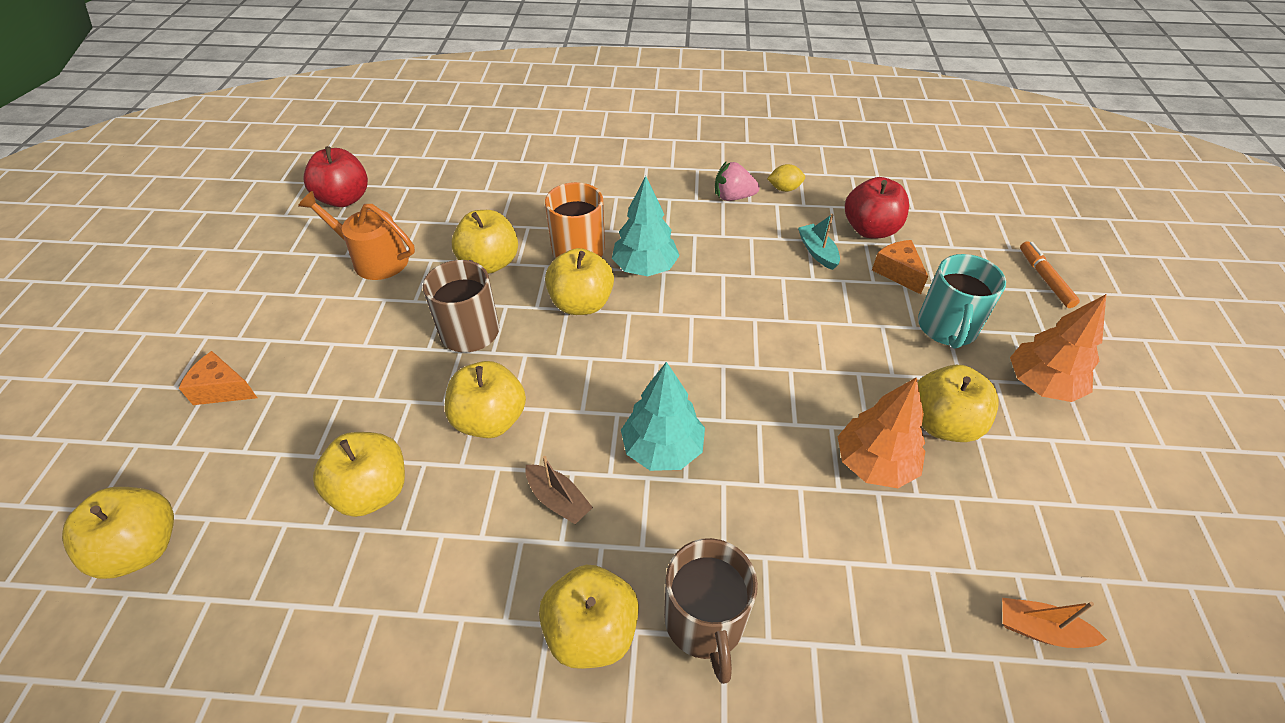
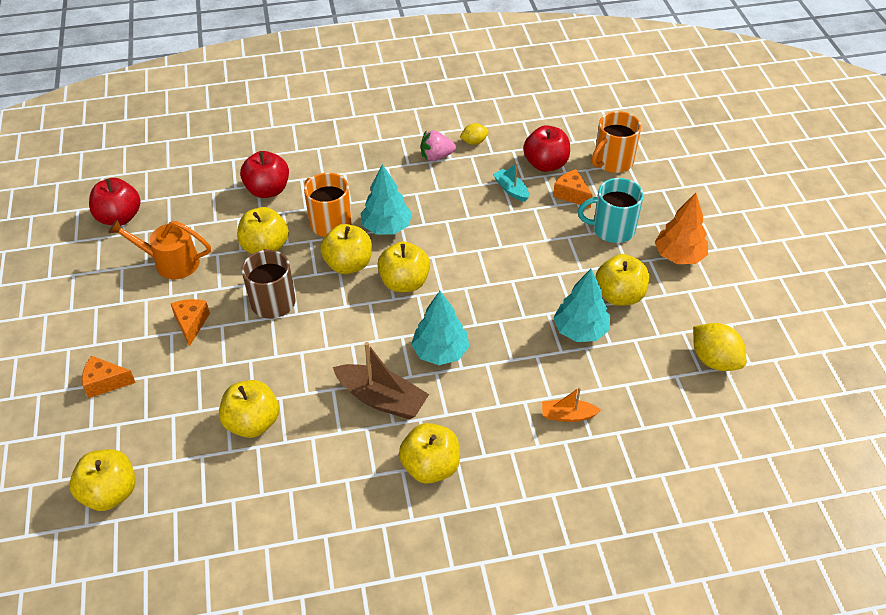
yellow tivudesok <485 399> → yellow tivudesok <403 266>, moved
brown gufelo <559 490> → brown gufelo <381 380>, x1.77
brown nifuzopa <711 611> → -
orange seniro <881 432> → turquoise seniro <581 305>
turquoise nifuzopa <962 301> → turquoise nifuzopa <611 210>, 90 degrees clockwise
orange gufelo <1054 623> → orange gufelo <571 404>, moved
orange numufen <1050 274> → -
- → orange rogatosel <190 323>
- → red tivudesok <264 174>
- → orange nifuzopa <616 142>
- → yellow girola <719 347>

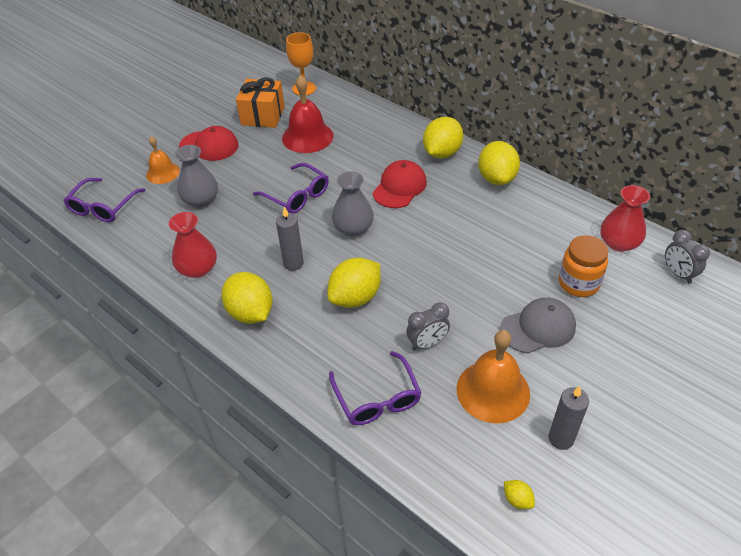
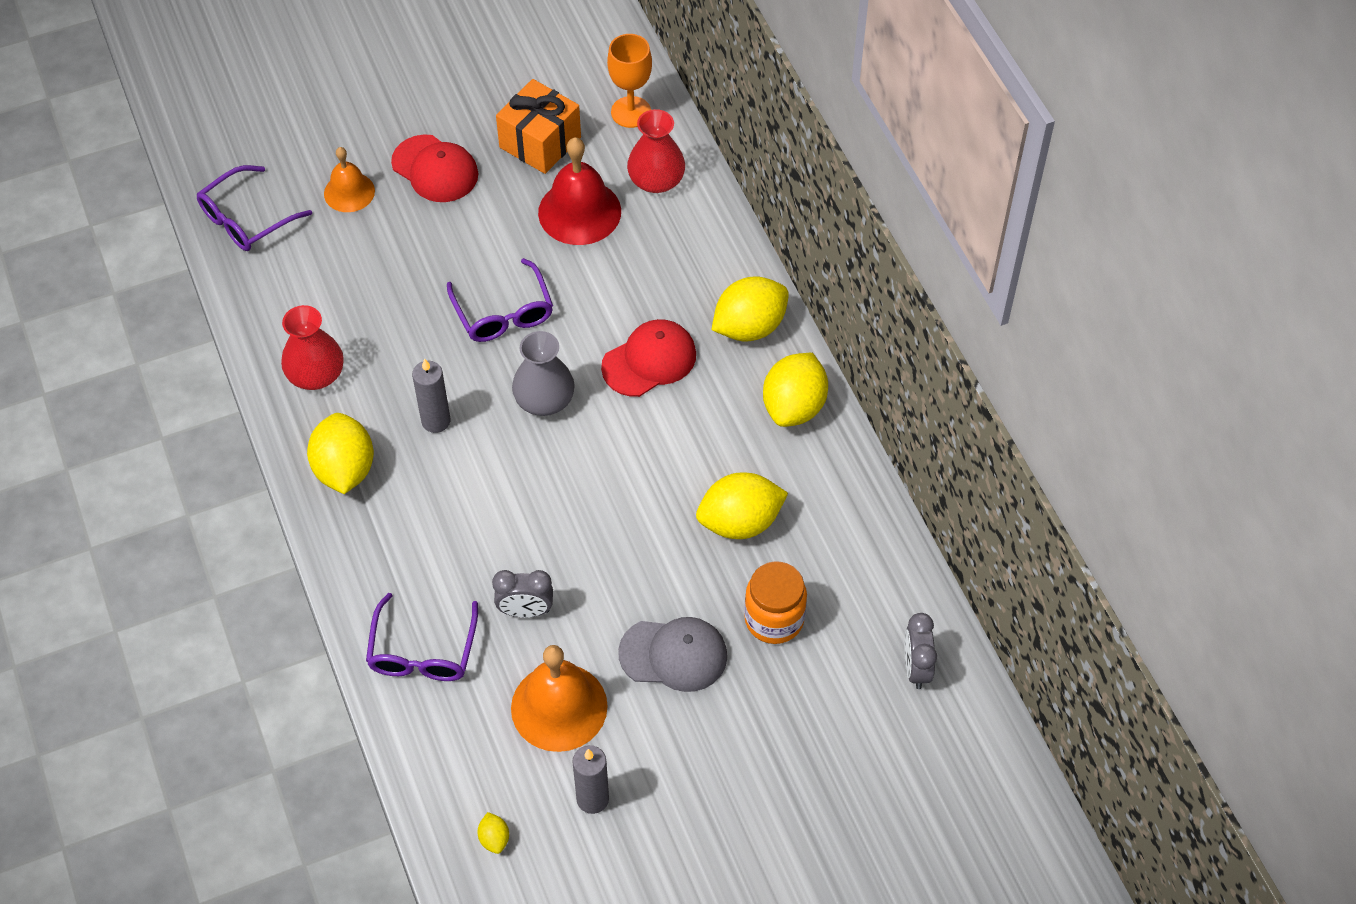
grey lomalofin <196 176> → -
yellow girola <354 283> → yellow girola <742 505>, moved
red lomalofin <625 218> → red lomalofin <656 151>, moved

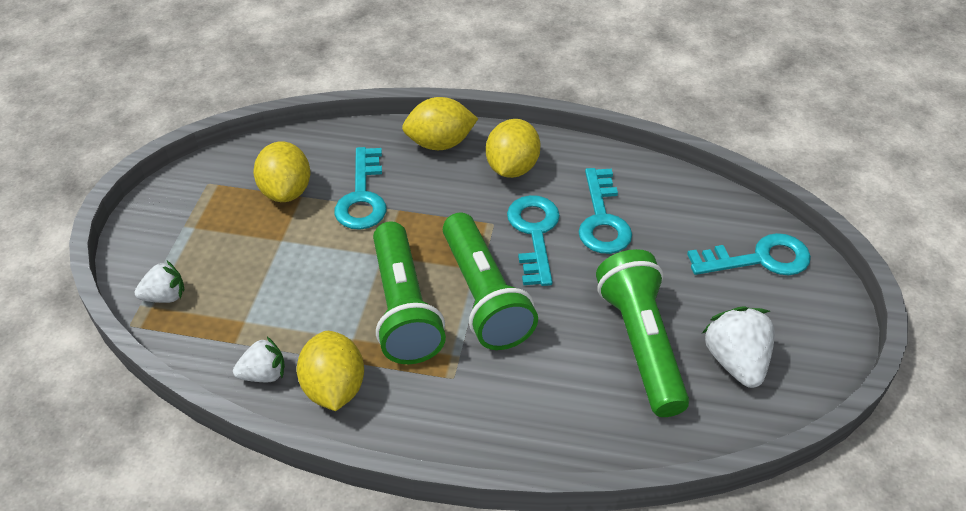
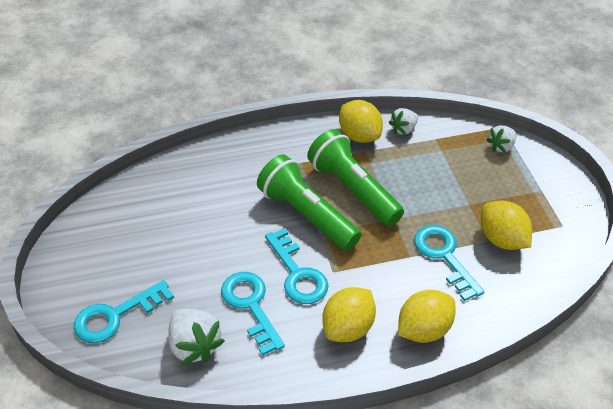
yellow girola <513 148> → yellow girola <349 314>, 45 degrees clockwise
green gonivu <642 333> → -
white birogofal <738 347> → white birogofal <196 337>, moved

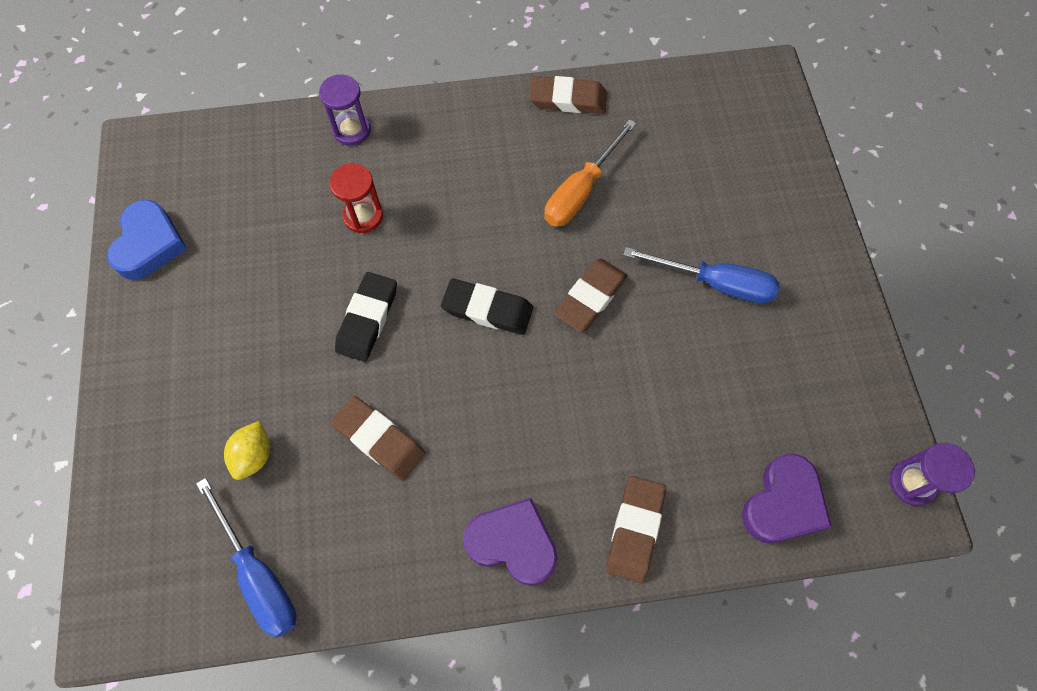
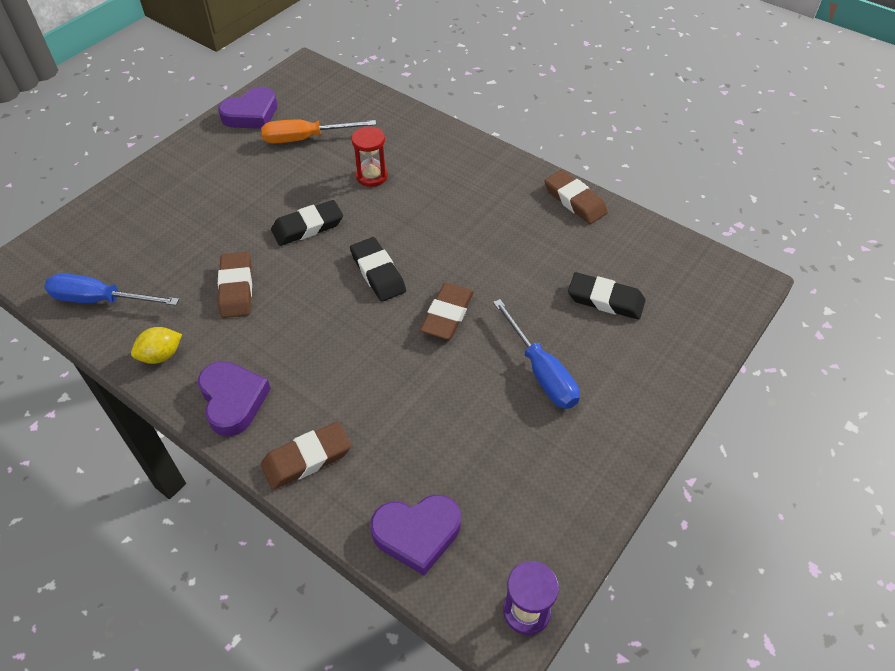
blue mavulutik <147 240> → purple mavulutik <247 108>
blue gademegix <246 558> → blue gademegix <112 289>, 90 degrees clockwise
yellow girola <247 450> → yellow girola <156 345>, moved
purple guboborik <345 110> → -
orange gademegix <590 173> → orange gademegix <318 132>, moved
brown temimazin <591 295> → brown temimazin <447 311>, 60 degrees counterclockwise
- → black temimazin <606 296>

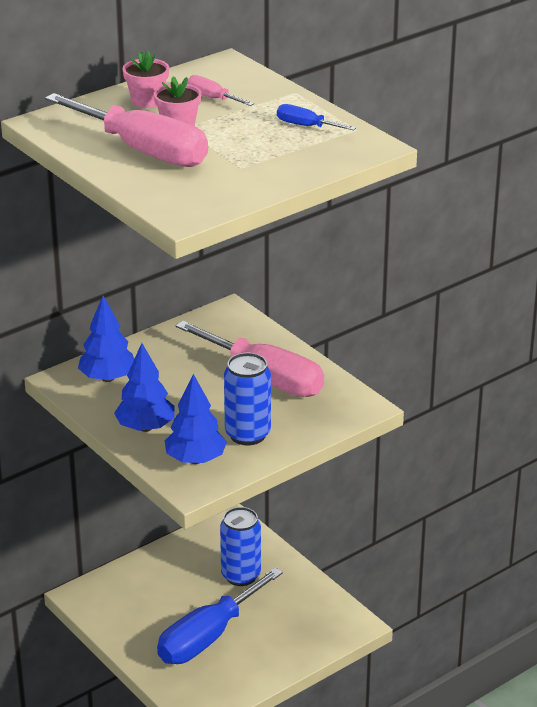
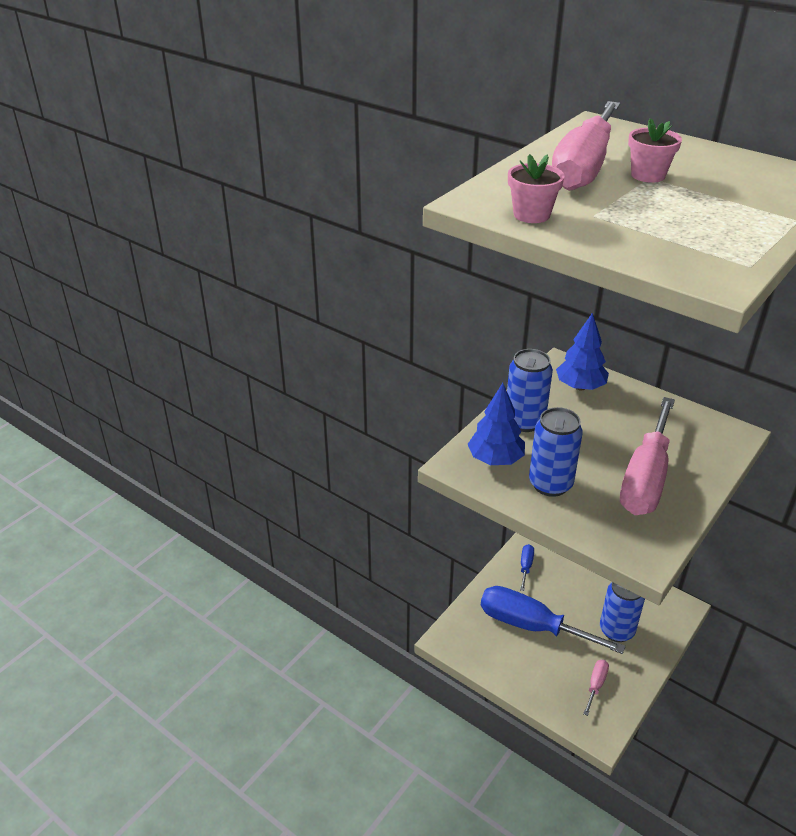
blue seniro <144 387> → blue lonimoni <530 390>
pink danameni <145 79> → pink danameni <536 188>, moved
pink gademegix <220 90> → pink gademegix <596 688>, moved
blue gademegix <316 117> → blue gademegix <527 567>, moved

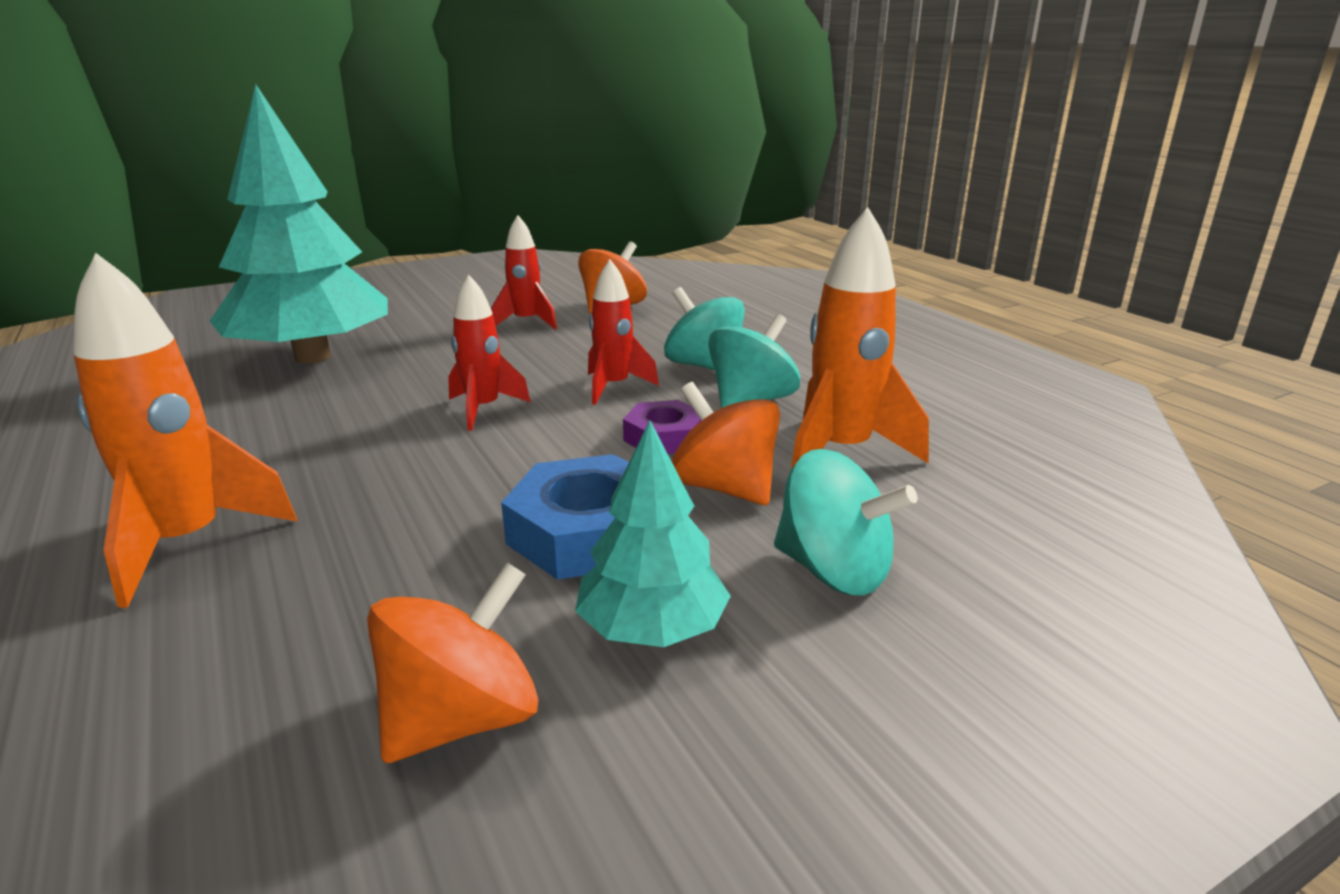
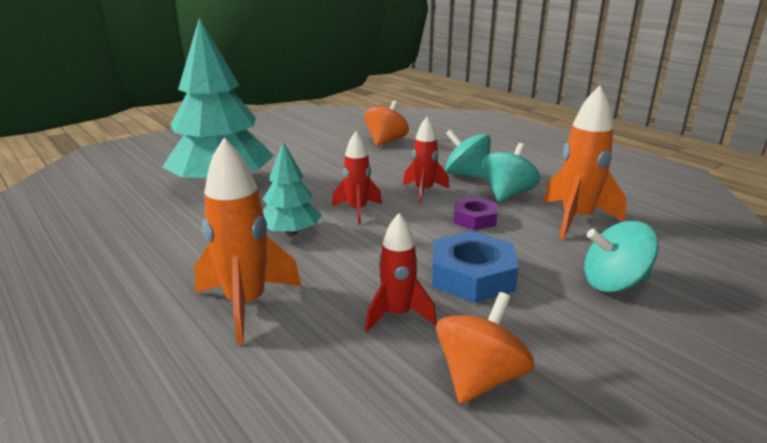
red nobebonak <524 272> → red nobebonak <401 272>, moved
turquoise seniro <653 534> → turquoise seniro <292 189>, moved
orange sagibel <726 443> → -
turquoise sagibel <845 522> → turquoise sagibel <621 257>, 150 degrees clockwise

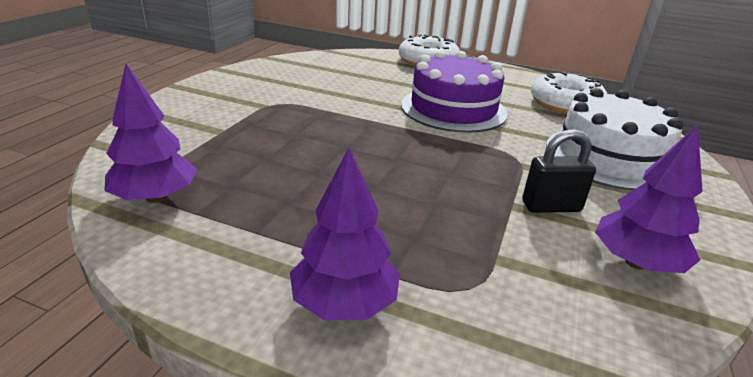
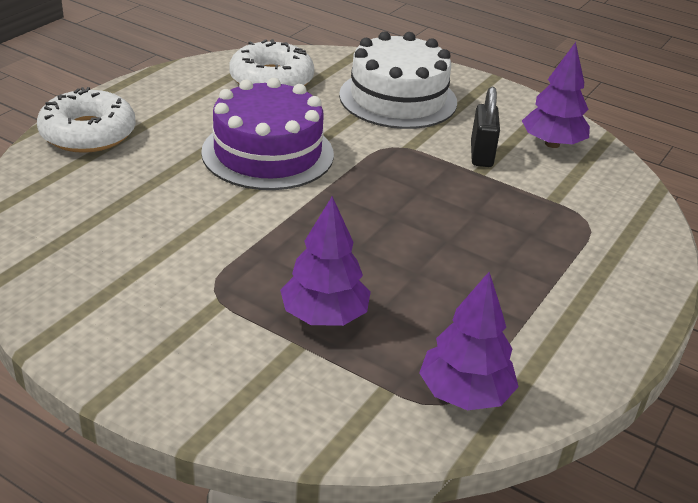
purple seniro <345 234> → purple seniro <325 261>, moved

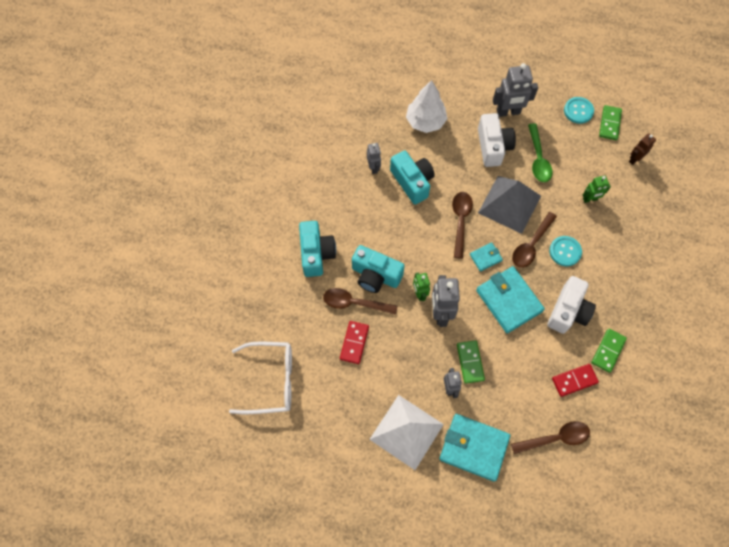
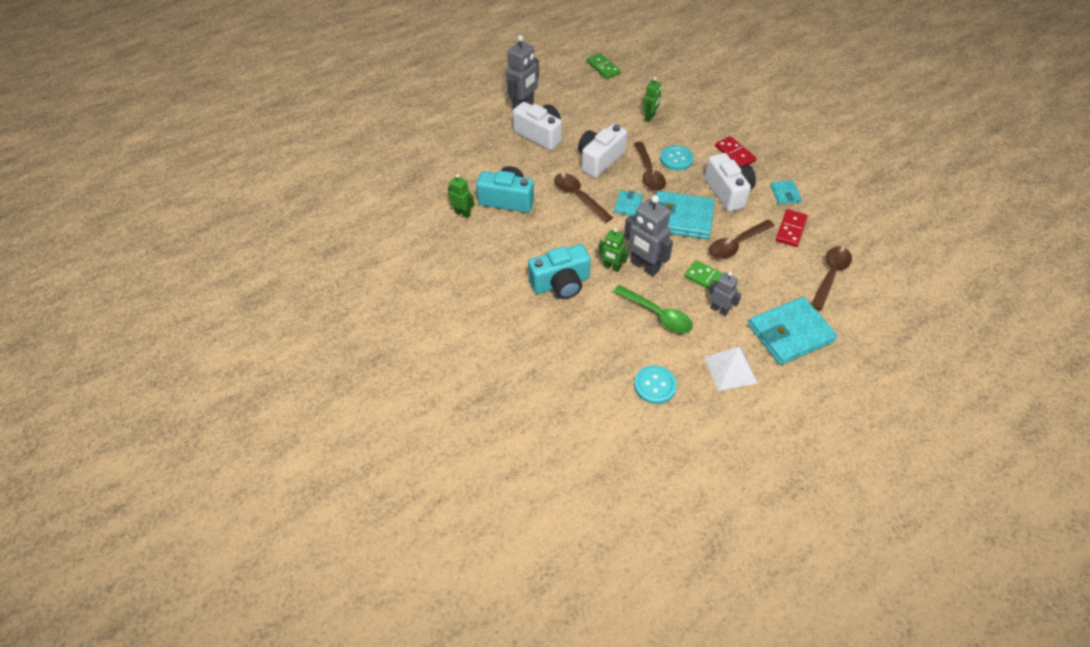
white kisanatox <260 378> → -
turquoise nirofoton <317 249> → -
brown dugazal <360 301> → brown dugazal <742 239>, moved
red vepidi <354 342> → red vepidi <736 151>, moved
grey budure <374 158> → green budure <461 196>
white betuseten <406 432> → white betuseten <731 369>, x0.64
white seniro <426 106> → -
grey betuseten <509 205> → white nirofoton <602 151>
green dugazal <540 152> → green dugazal <653 309>, moved
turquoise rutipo <579 110> → turquoise rutipo <655 384>, moved
green vepidi <609 351> → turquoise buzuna <786 192>
brown budure <642 149> → -

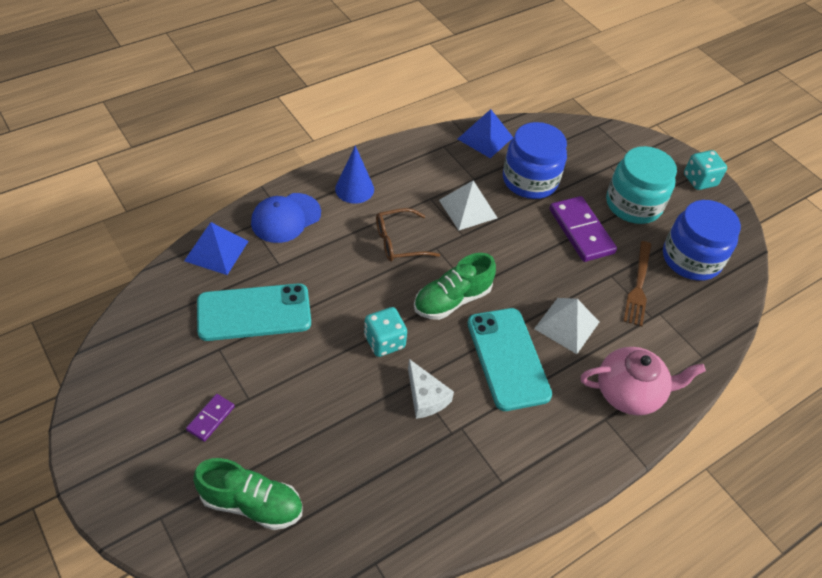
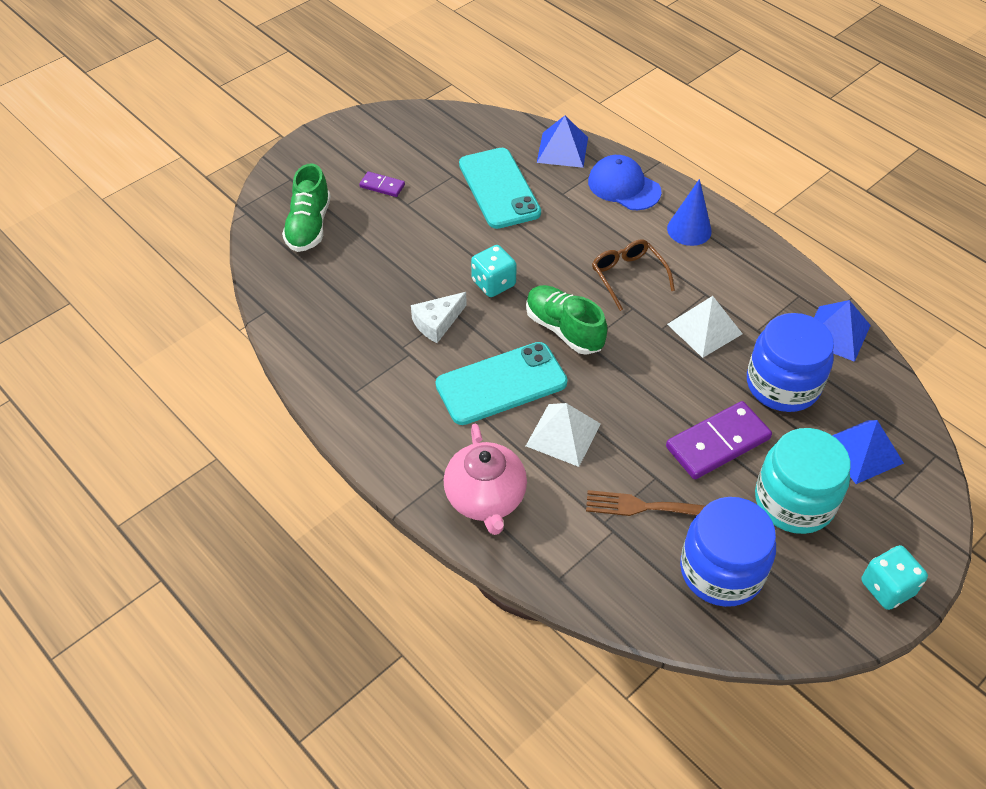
- → blue betuseten <868 452>

